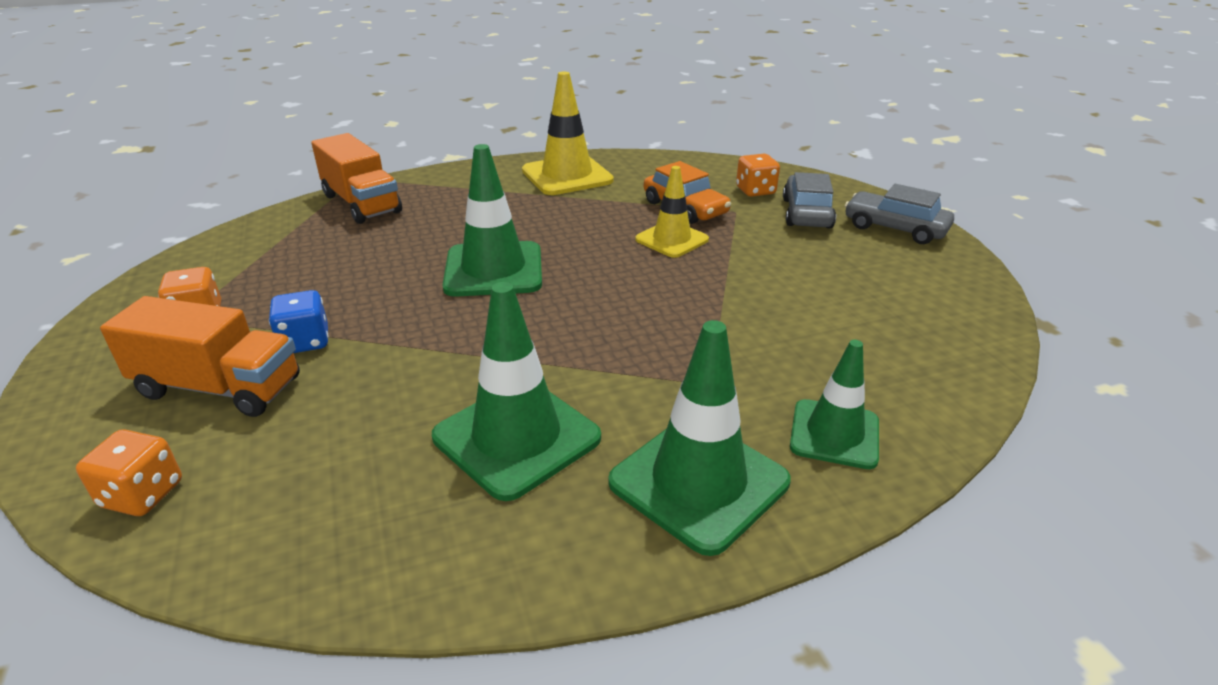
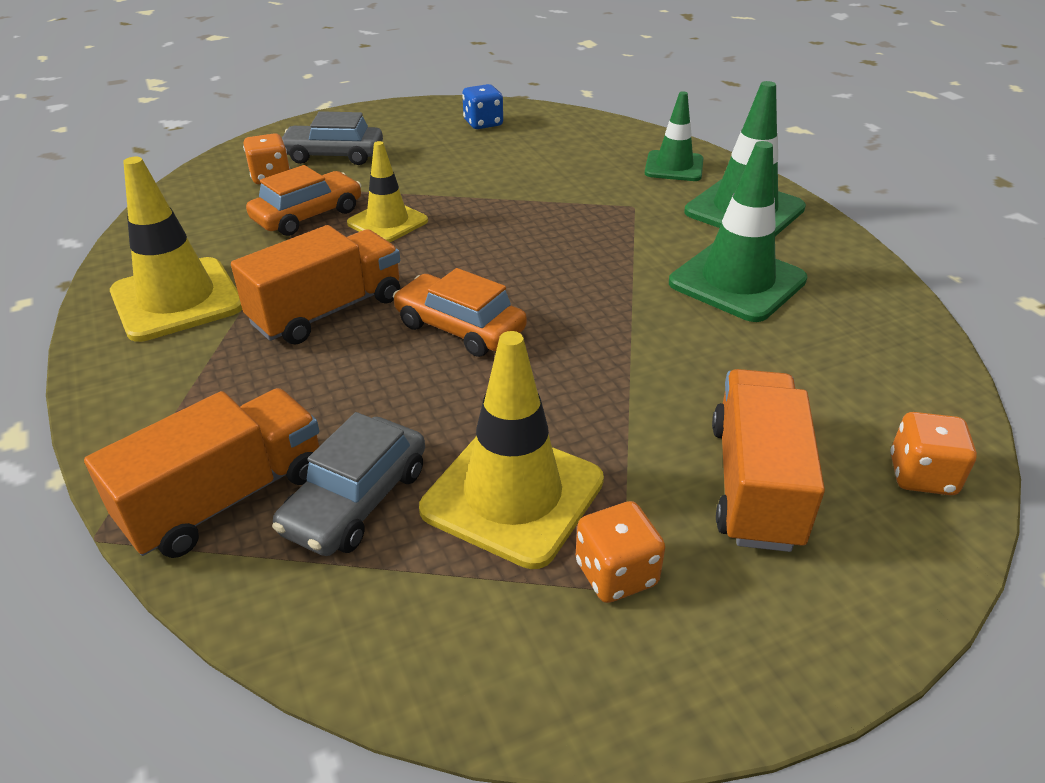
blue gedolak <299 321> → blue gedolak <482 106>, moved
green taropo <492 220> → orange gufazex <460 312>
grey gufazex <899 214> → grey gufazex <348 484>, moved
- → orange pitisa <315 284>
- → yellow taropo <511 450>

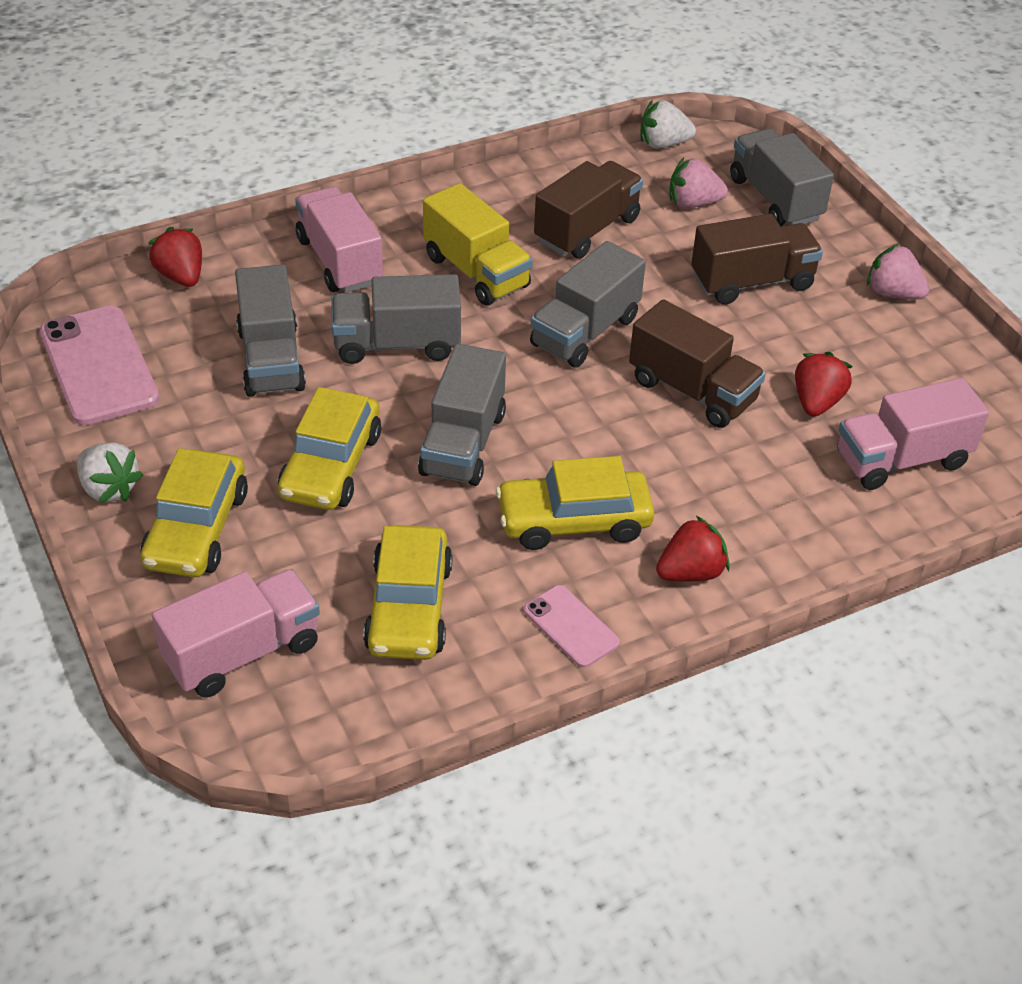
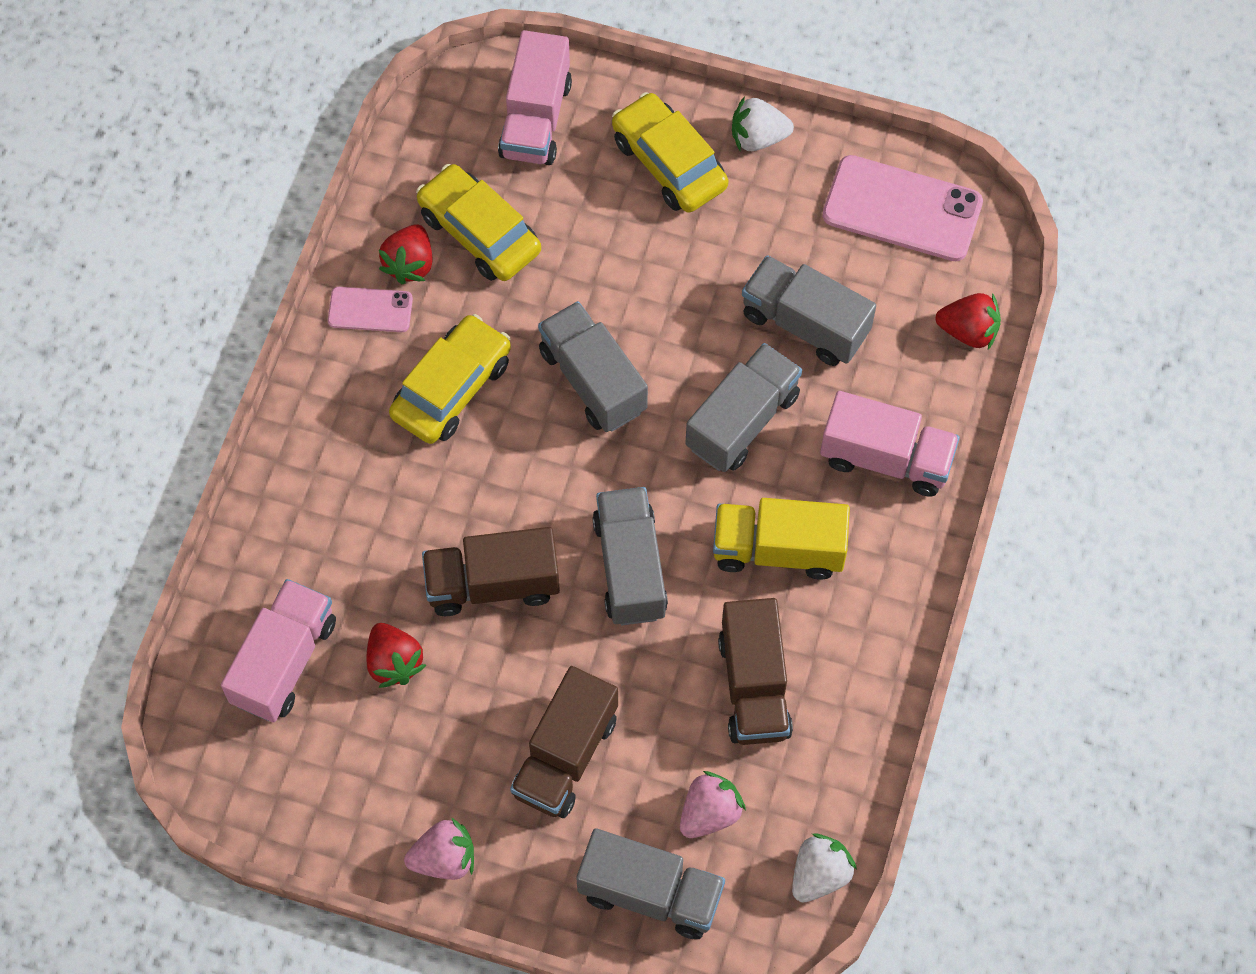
yellow gufazex <329 448> → -
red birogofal <693 549> → red birogofal <406 254>, moved

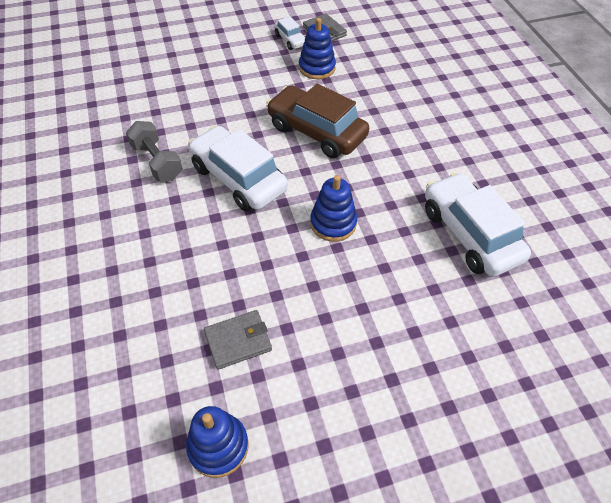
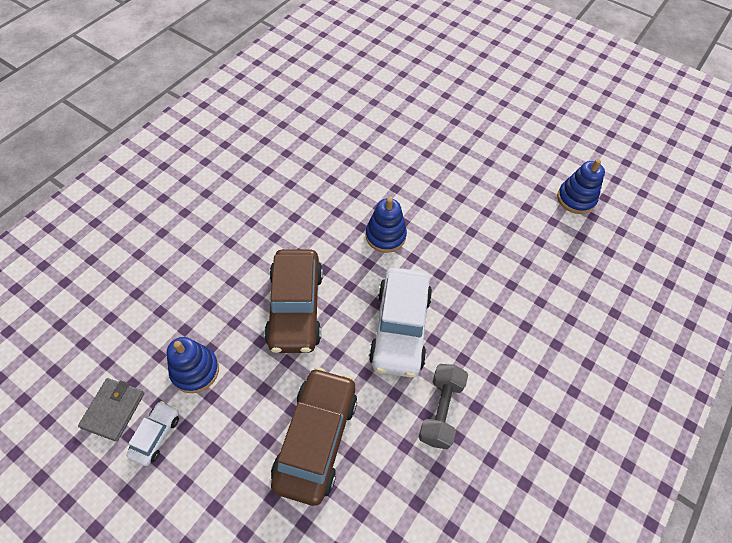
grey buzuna <238 340> → -
white gufazex <478 225> → -
- → brown gufazex <314 436>

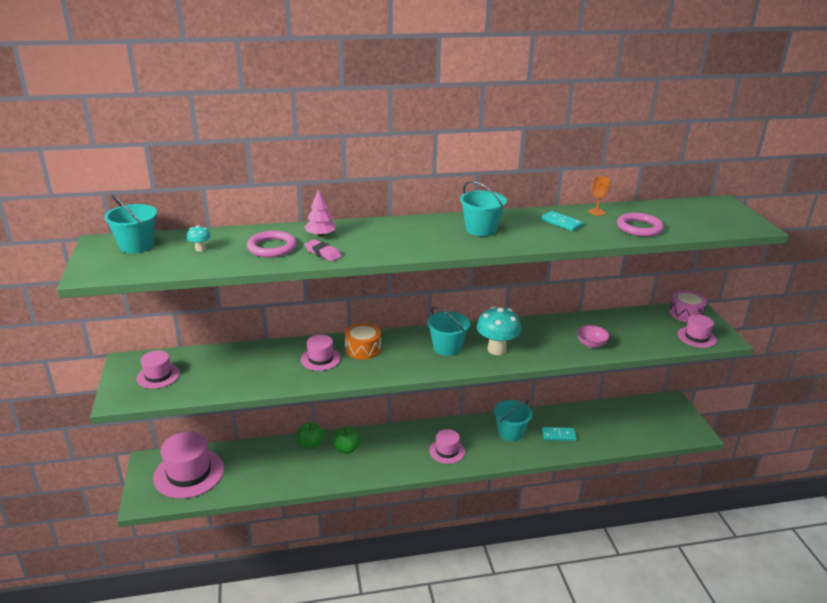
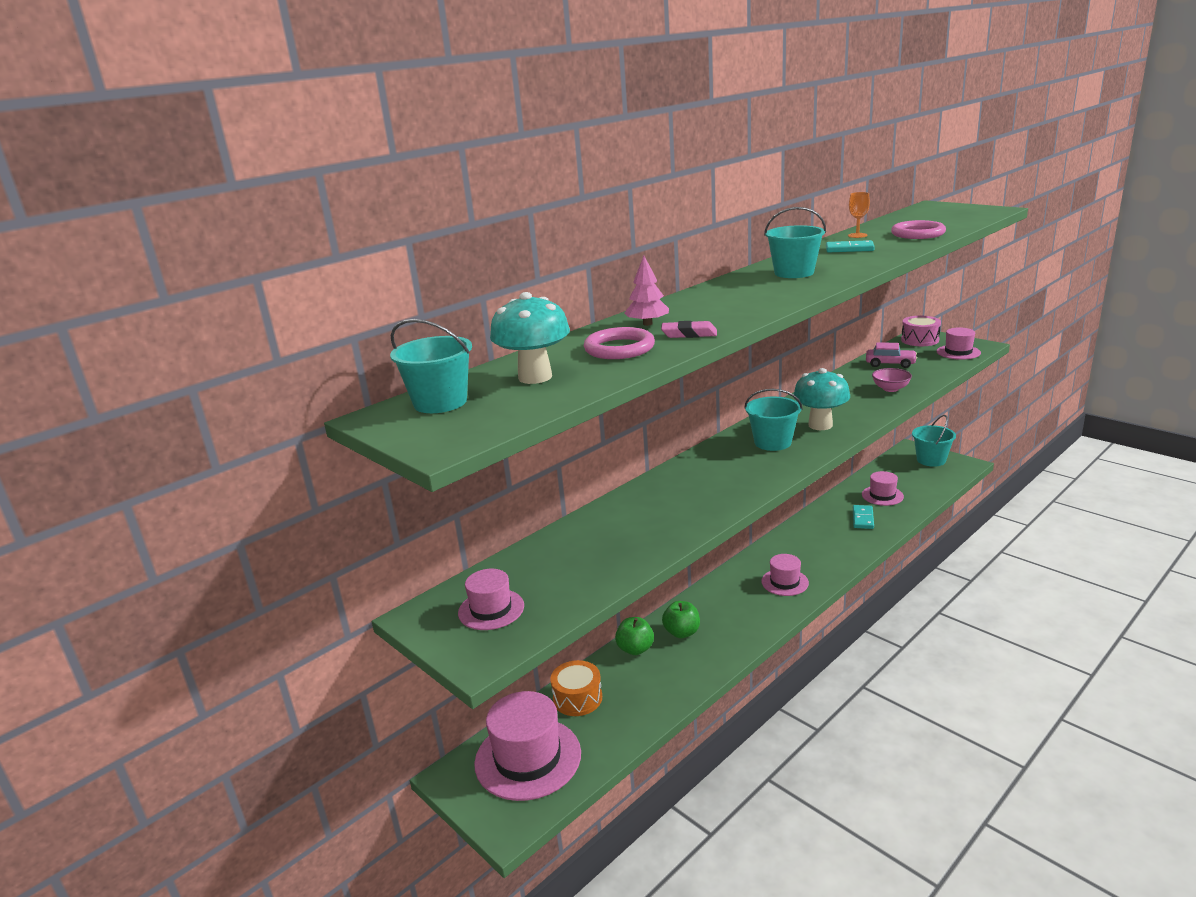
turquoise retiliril <199 238> → turquoise retiliril <530 338>, x2.19
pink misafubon <321 353> → pink misafubon <883 488>, moved
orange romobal <363 341> → orange romobal <576 688>, moved
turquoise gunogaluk <513 420> → turquoise gunogaluk <934 441>, moved
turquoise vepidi <559 434> → turquoise vepidi <863 517>, 45 degrees counterclockwise
- → pink gufazex <891 355>

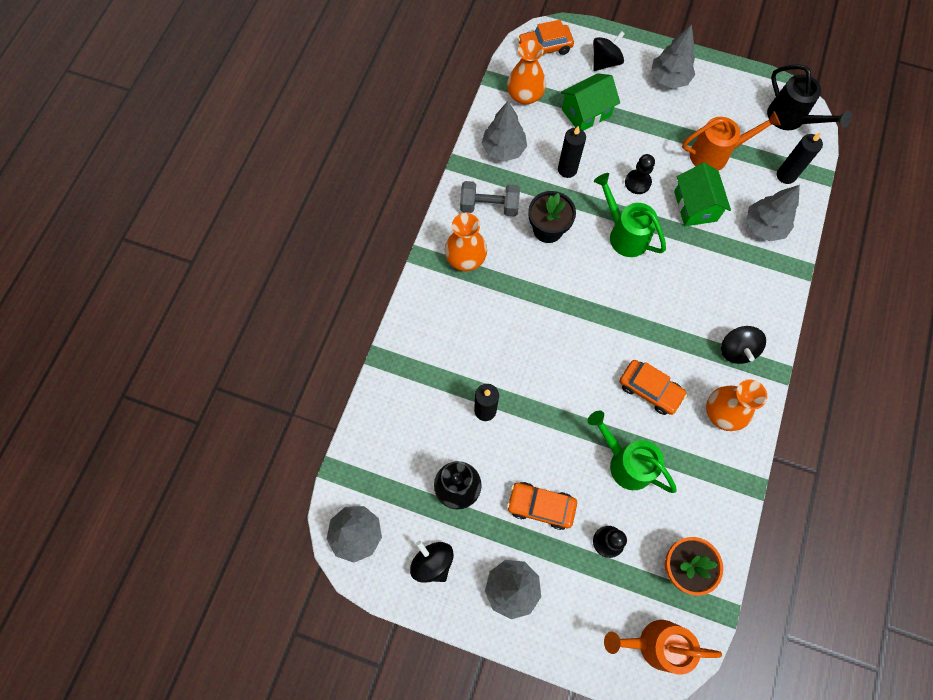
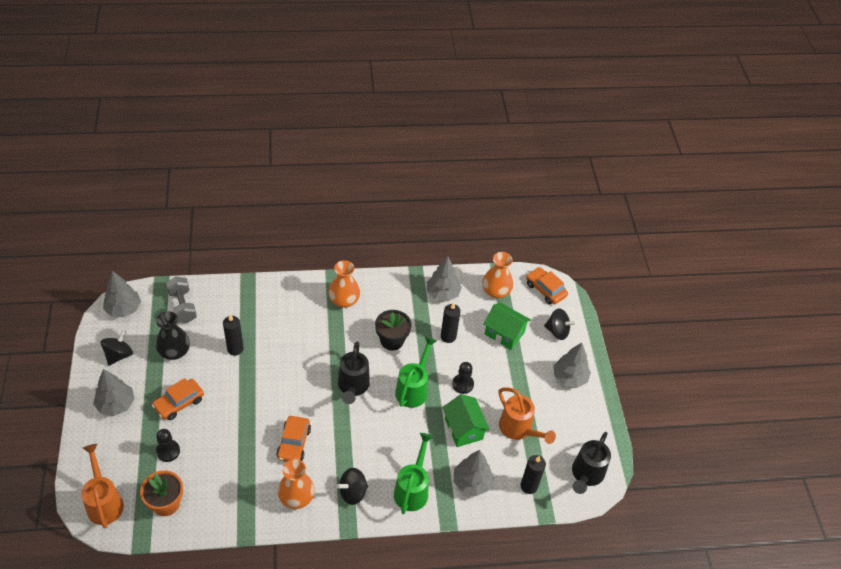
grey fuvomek <490 199> → grey fuvomek <181 300>, moved
orange gufazex <542 506> → orange gufazex <178 399>, 120 degrees counterclockwise
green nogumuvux <632 452> → green nogumuvux <413 473>, moved
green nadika <702 194> → green nadika <466 420>, 75 degrees counterclockwise
- → black nogumuvux <354 372>

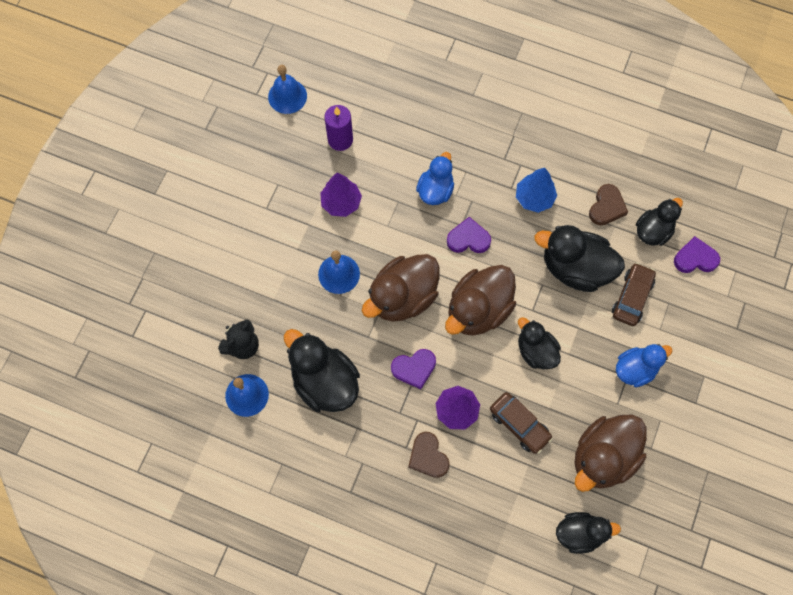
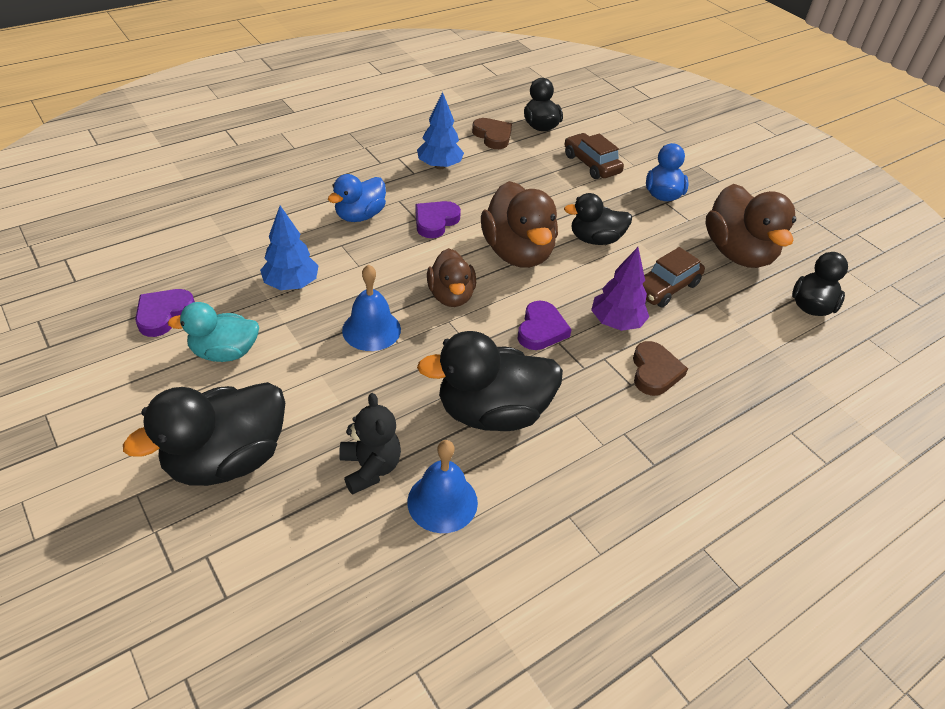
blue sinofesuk <287 89> → -
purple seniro <341 194> → blue seniro <289 248>
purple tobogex <338 128> → -
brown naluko <401 288> → brown naluko <451 277>, x0.62
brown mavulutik <429 455> → brown mavulutik <660 368>, 90 degrees counterclockwise
blue naluko <435 178> → blue naluko <357 198>, 105 degrees counterclockwise
brown gufazex <521 423> → brown gufazex <674 277>, 150 degrees clockwise
black naluko <579 258> → black naluko <204 434>, moved
purple mavulutik <697 254> → purple mavulutik <165 313>, moved
- → turquoise naluko <213 332>

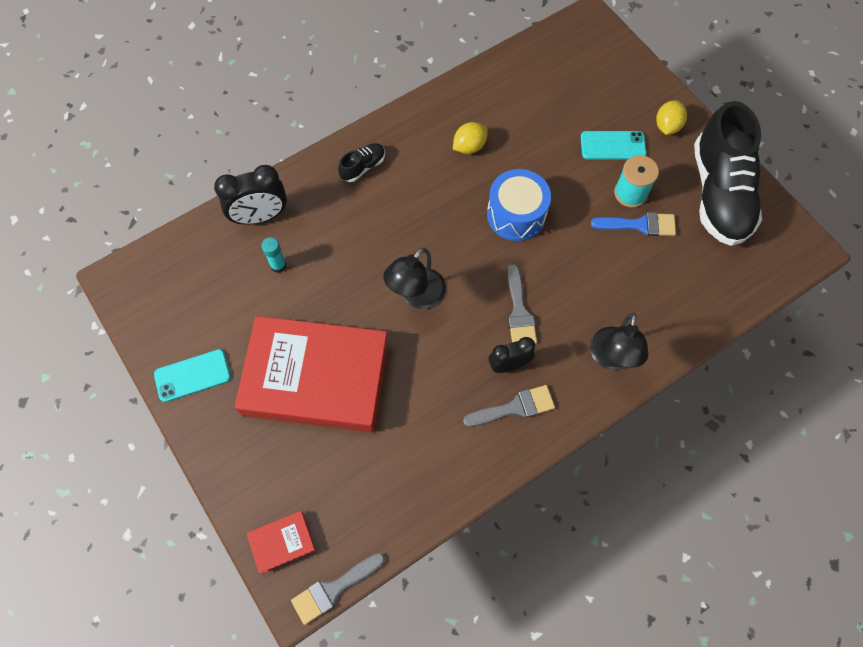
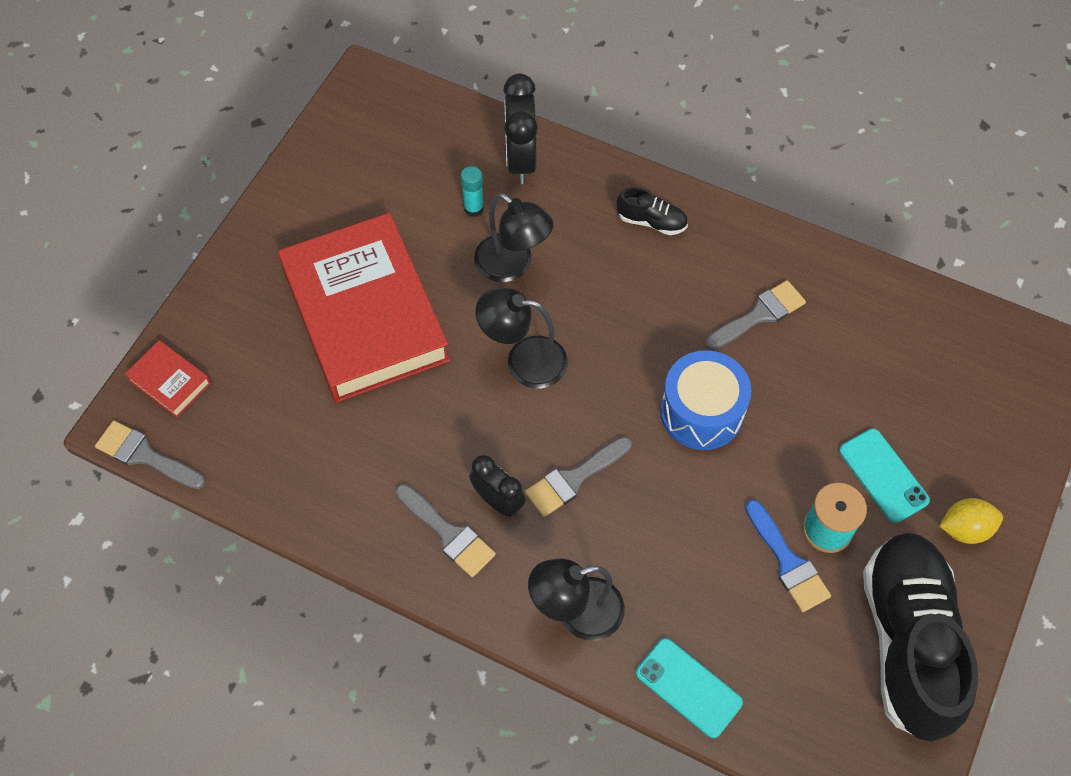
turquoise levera <192 375> → turquoise levera <689 688>, moved
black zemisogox <250 195> → black zemisogox <520 128>, 45 degrees clockwise
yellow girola <470 138> → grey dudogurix <755 315>
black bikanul <728 173> → black bikanul <920 637>, 120 degrees clockwise
- → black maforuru <513 237>

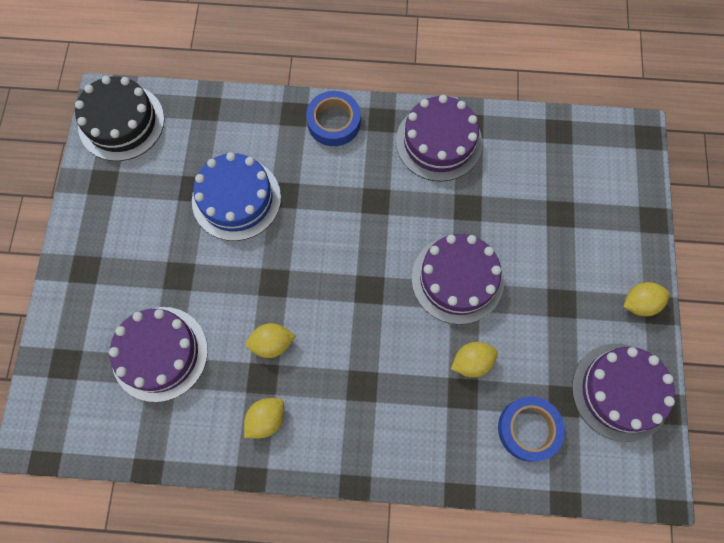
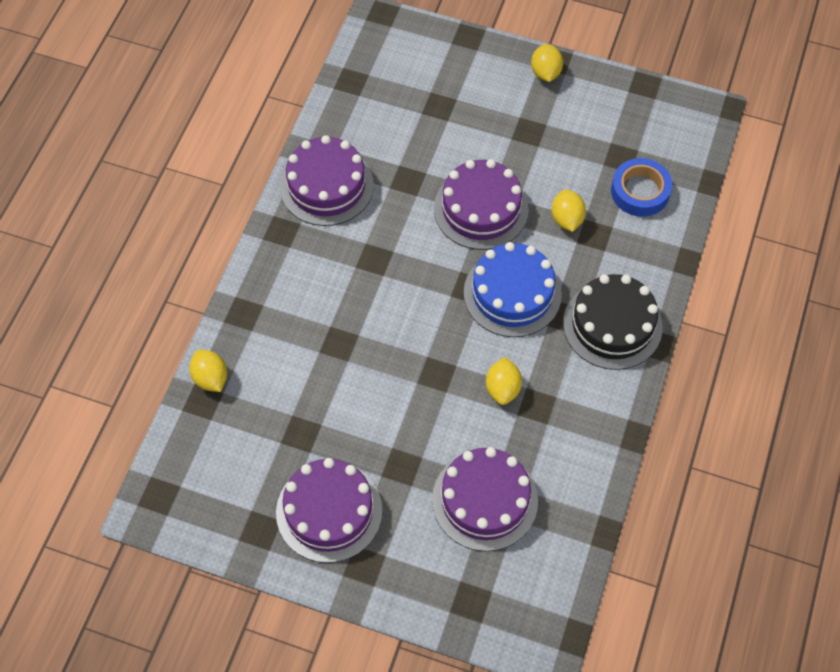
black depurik <120 118> → black depurik <613 322>, moved
blue depurik <236 196> → blue depurik <513 289>, moved
yellow girola <264 418> → yellow girola <208 371>, moved
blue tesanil <333 118> → -
purple depurik <623 393> → purple depurik <329 510>, moved

